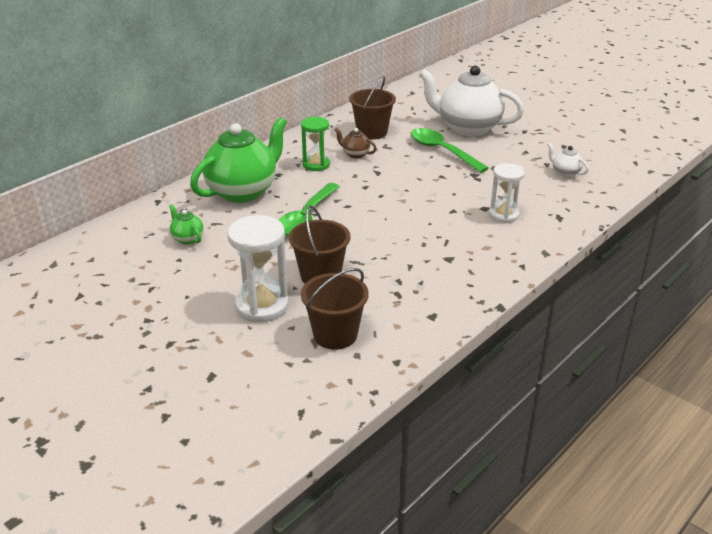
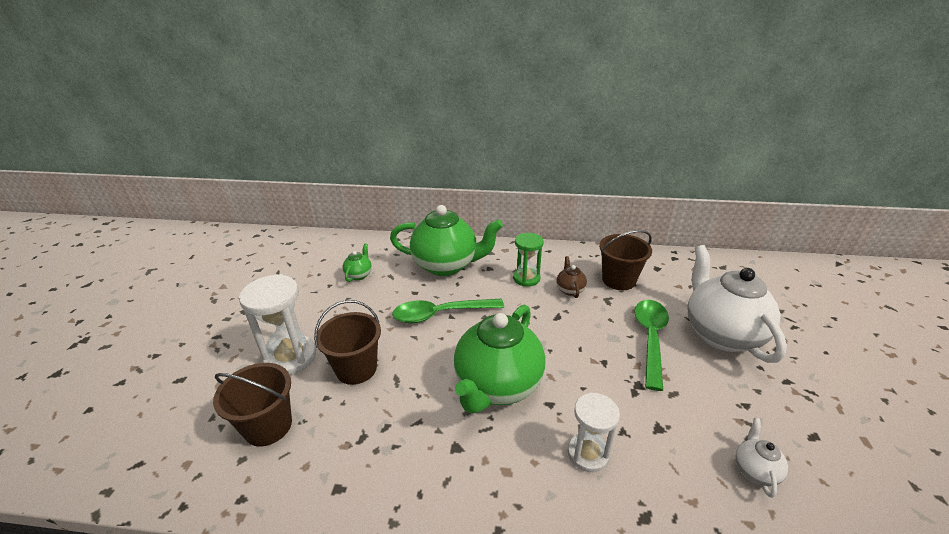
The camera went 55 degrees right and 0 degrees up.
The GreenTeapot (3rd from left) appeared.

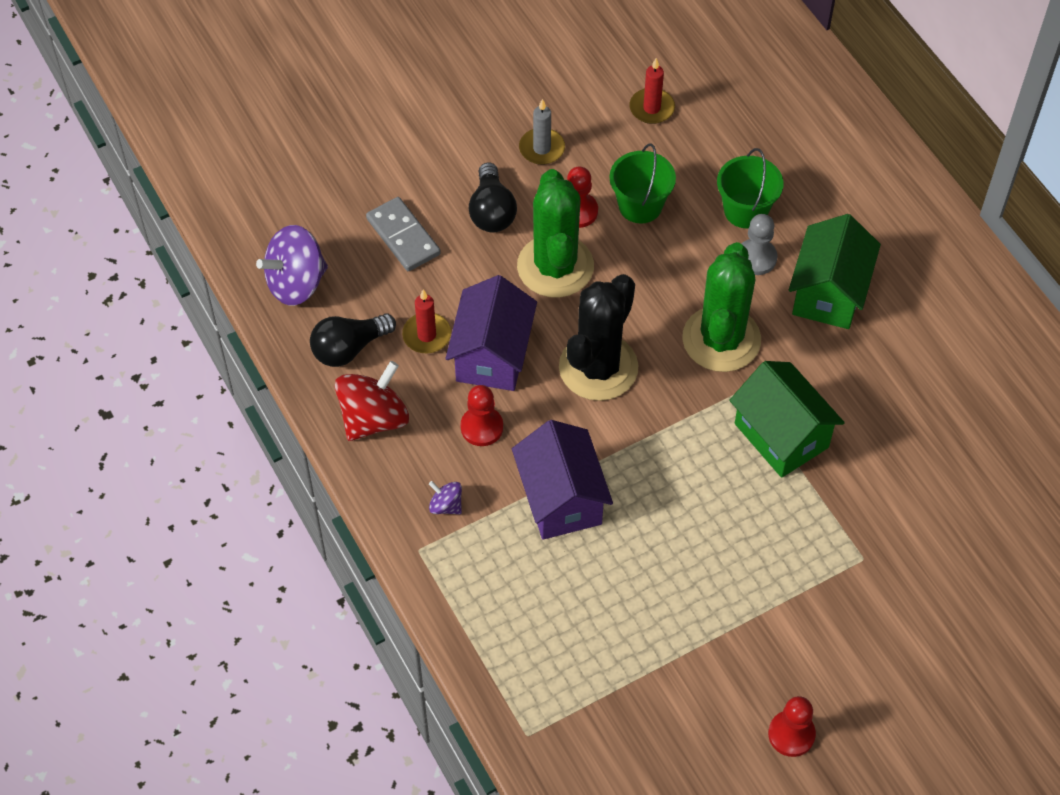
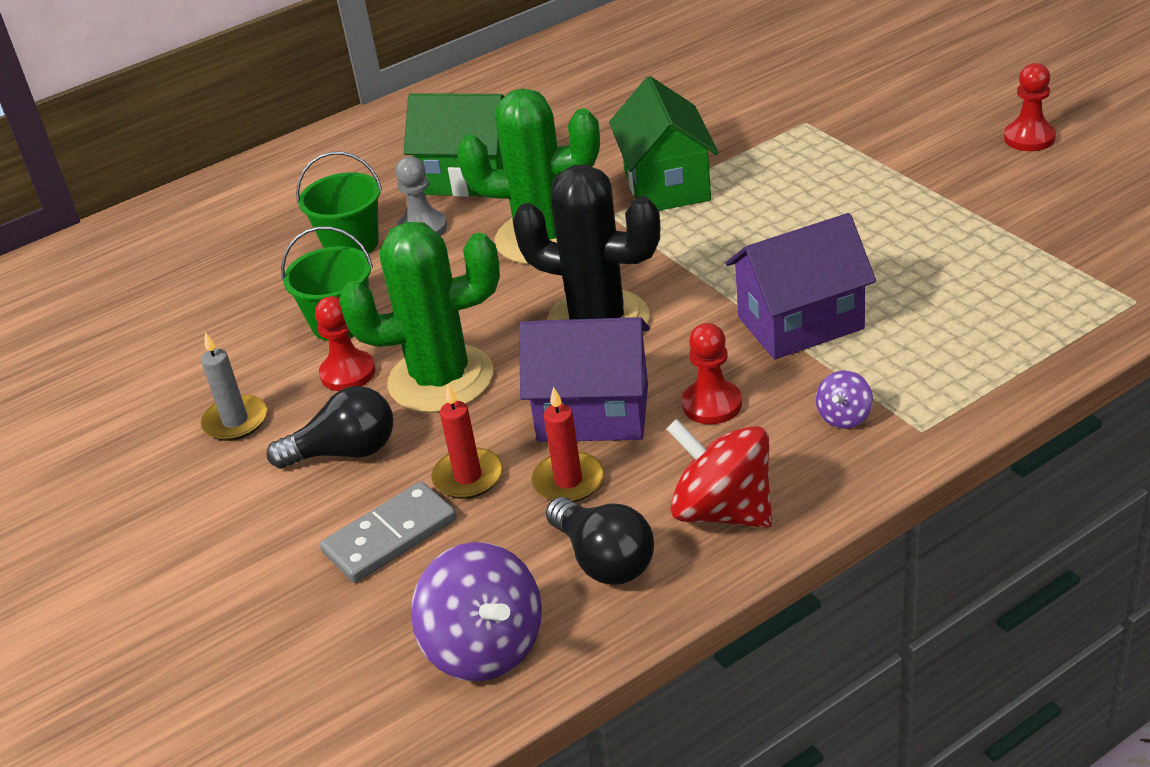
The camera went 90 degrees left and 20 degrees down.
The RedCandle (2nd from left in the first image) moved.
The GreenHouse (1st from left in the first image) turned 60 degrees counterclockwise.

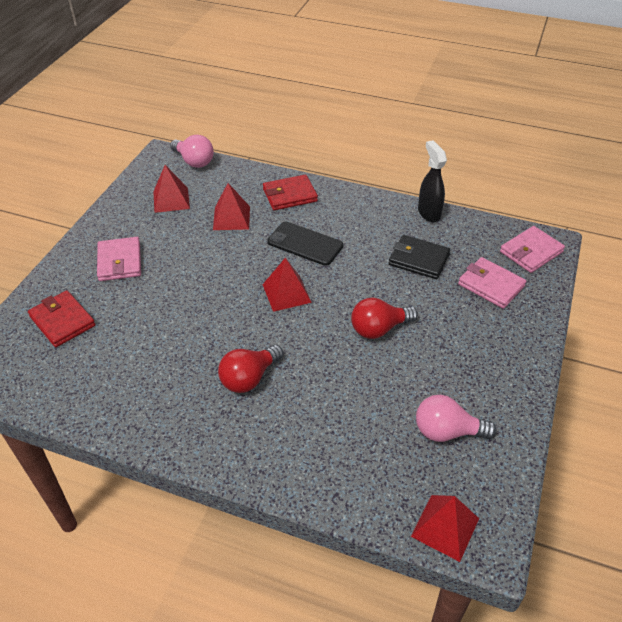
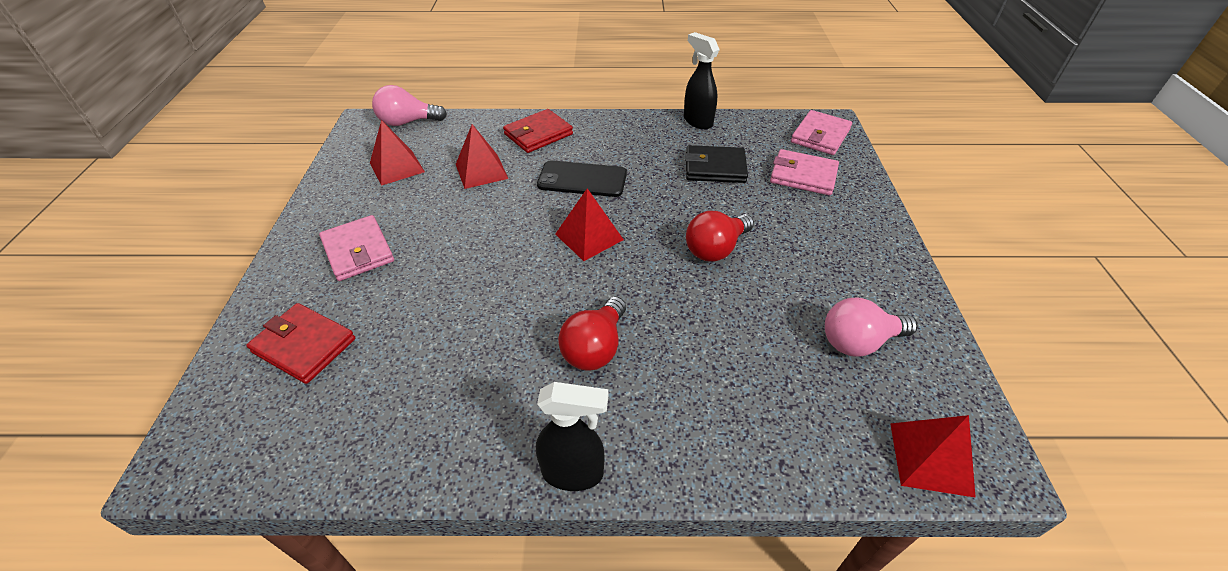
The camera went 20 degrees left and 0 degrees up.
The PinkLightBulb (1st from left) turned 150 degrees clockwise.
The BlackSprayBottle (1st from left) appeared.

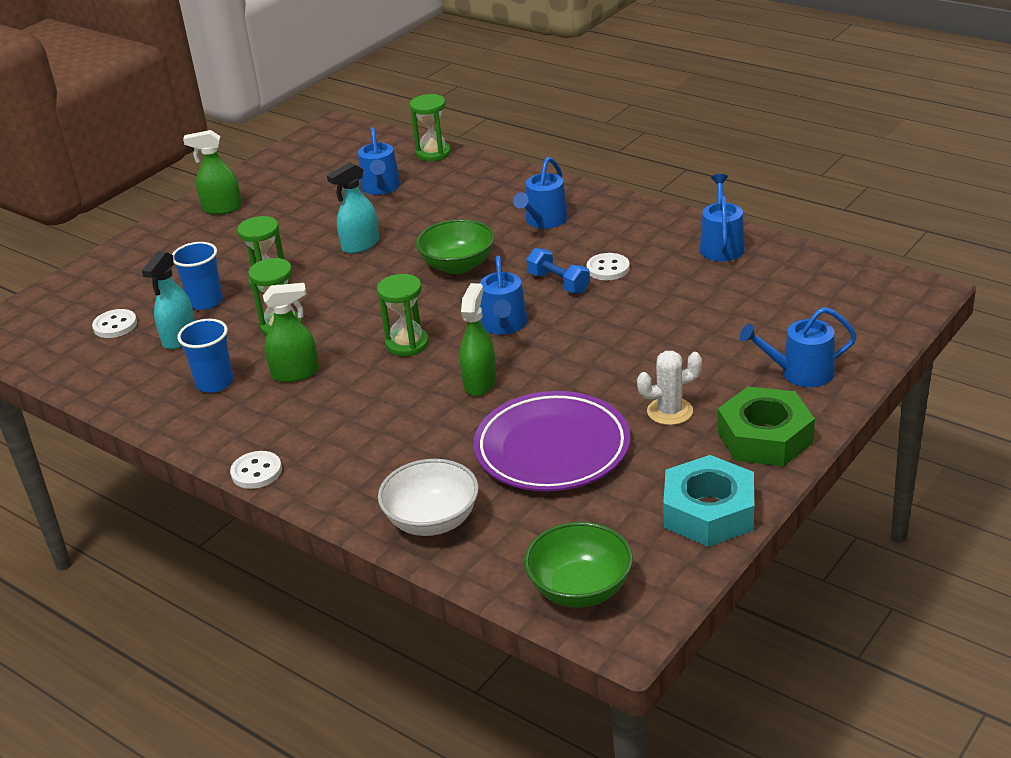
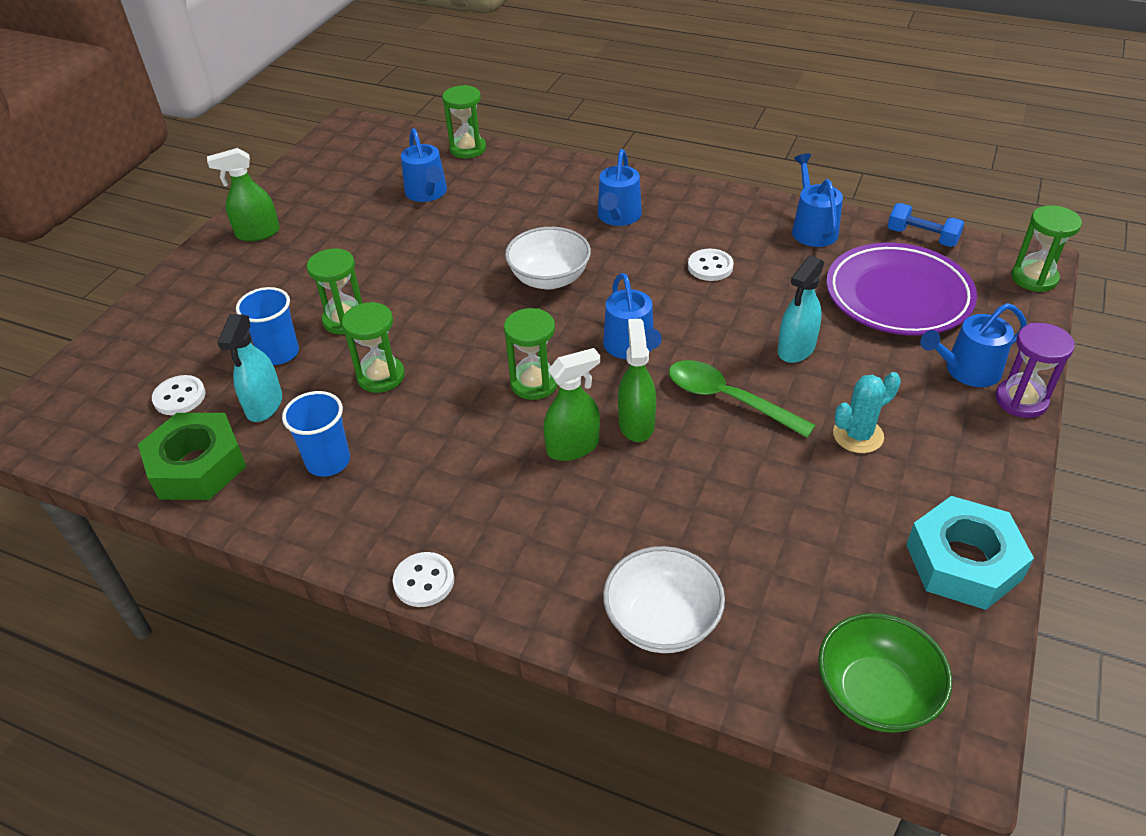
The camera went 15 degrees left and 10 degrees up.
The GreenNut moved.
The GreenBowl (1st from left) became the WhiteBowl (1st from left).
The GreenSprayBottle (2nd from left) moved.
The GreenSpoon appeared.
The TurquoiseSprayBottle (2nd from left) moved.
The PurplePlate moved.
The WhiteCactus became the TurquoiseCactus.
The BlueDumbbell moved.
The PurpleHourglass appeared.
The GreenHourglass (5th from left) appeared.

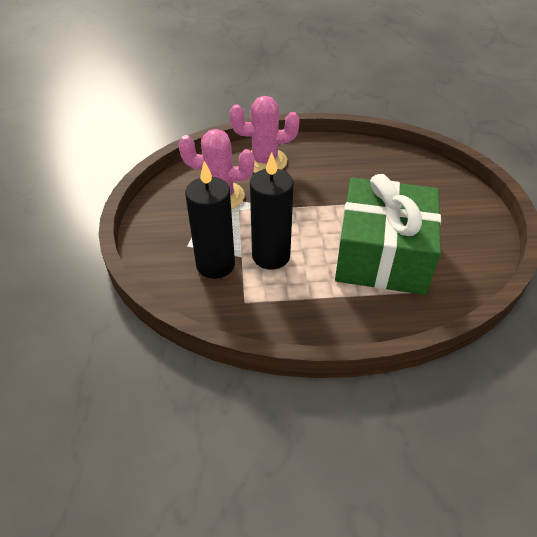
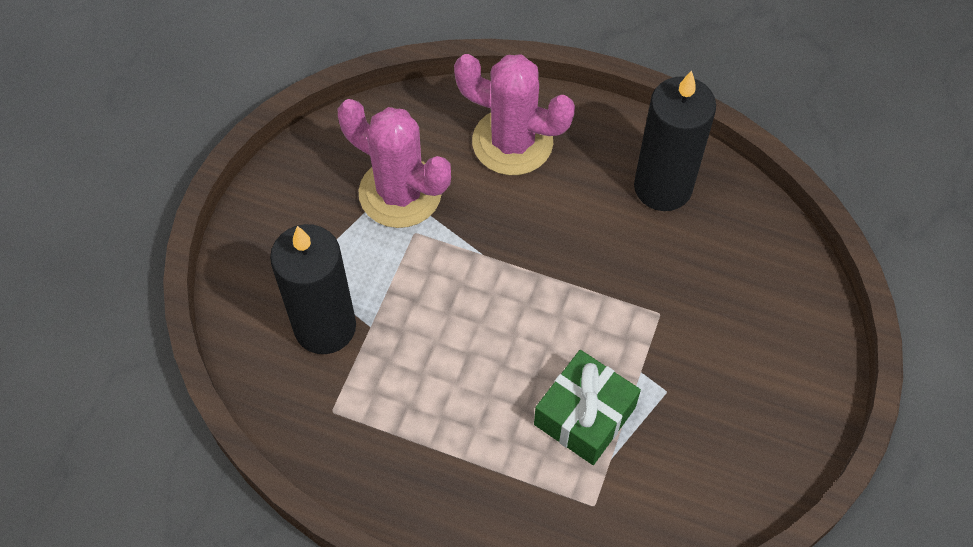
The camera went 25 degrees right and 15 degrees up.
The GreenGift changed to 0.50 times the size.
The BlackCandle (2nd from left) moved.

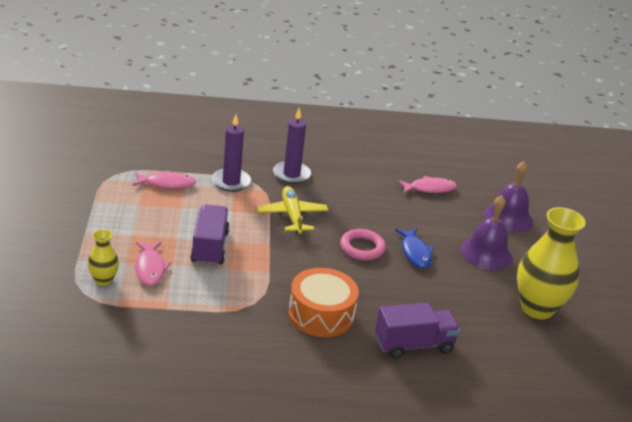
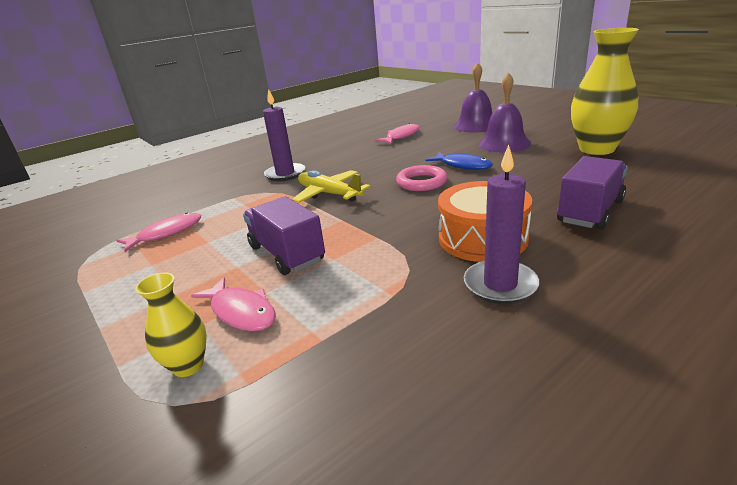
The camera went 30 degrees left and 5 degrees down.
The PurpleCandle (1st from left in the first image) moved.

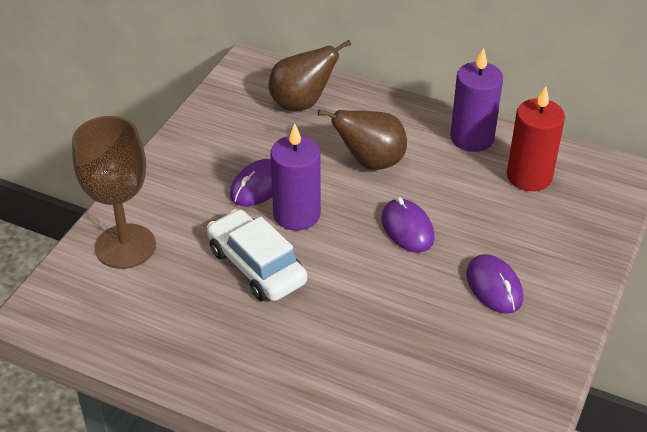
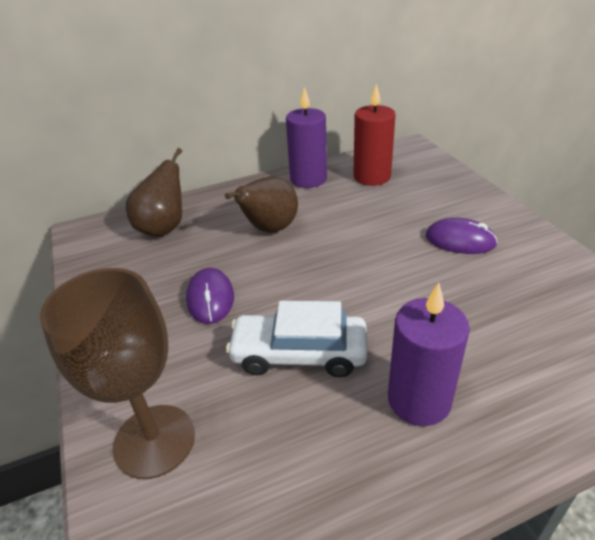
The camera went 45 degrees left and 5 degrees down.
The PurpleCandle (1st from left in the first image) moved.
The PurpleMouse (2nd from left) disappeared.

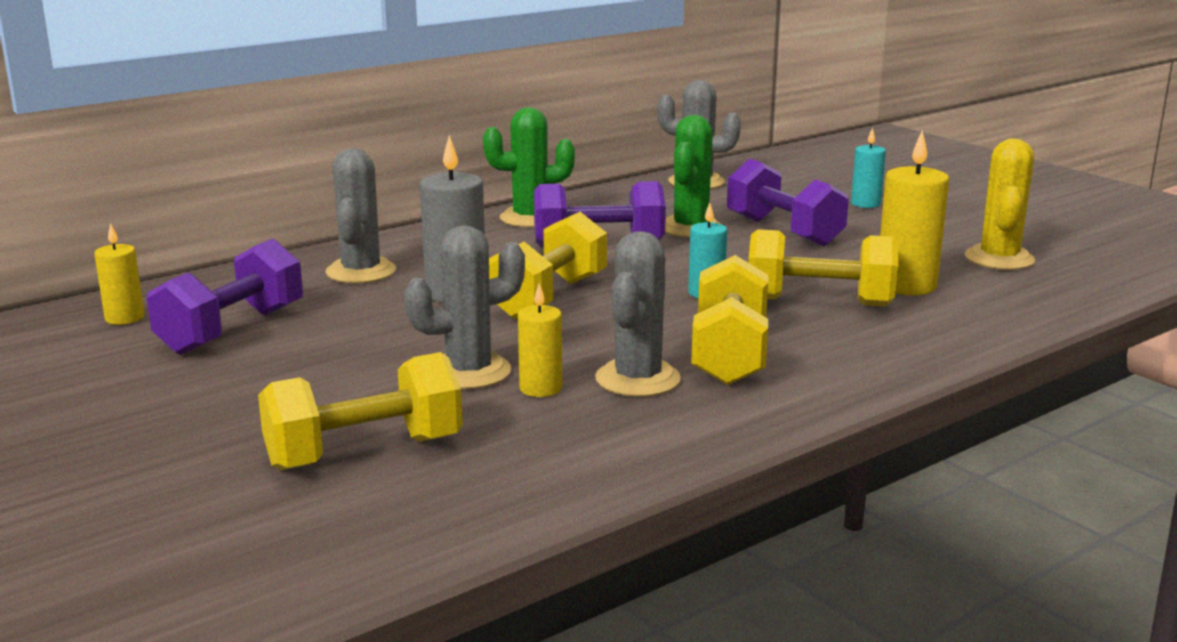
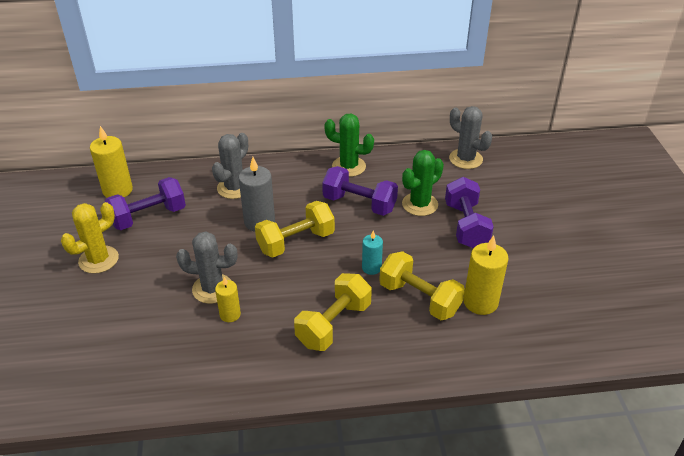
The camera went 30 degrees right and 20 degrees up.
The YellowCactus moved.
The YellowCandle (1st from left) changed to 1.69 times the size.
The YellowDumbbell (1st from left) disappeared.
The GreyCactus (3rd from left) disappeared.
The TurquoiseCandle (2nd from left) disappeared.

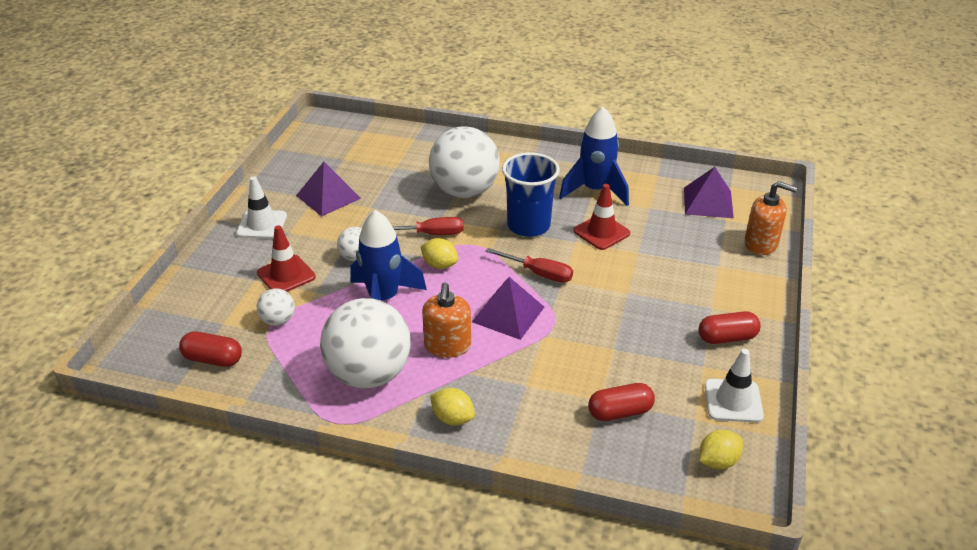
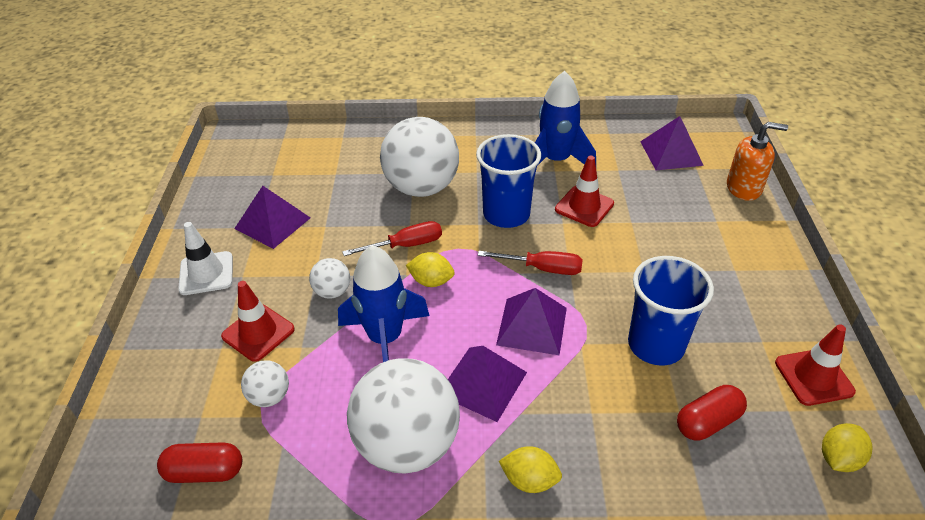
The camera went 15 degrees left and 5 degrees up.
The OrangeSoapDispenser (1st from left) was replaced by the PurplePyramid (2nd from left).
The BlueCup (2nd from left) appeared.
The WhiteTrafficCone (2nd from left) became the RedTrafficCone (3rd from left).
The RedCapsule (3rd from left) disappeared.

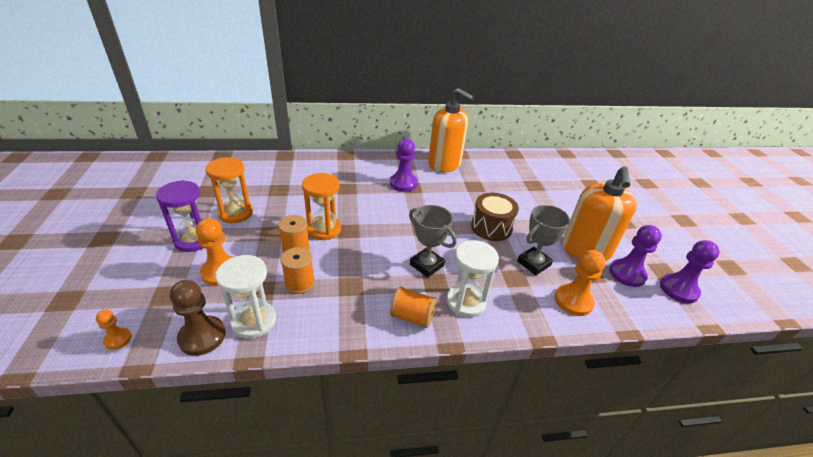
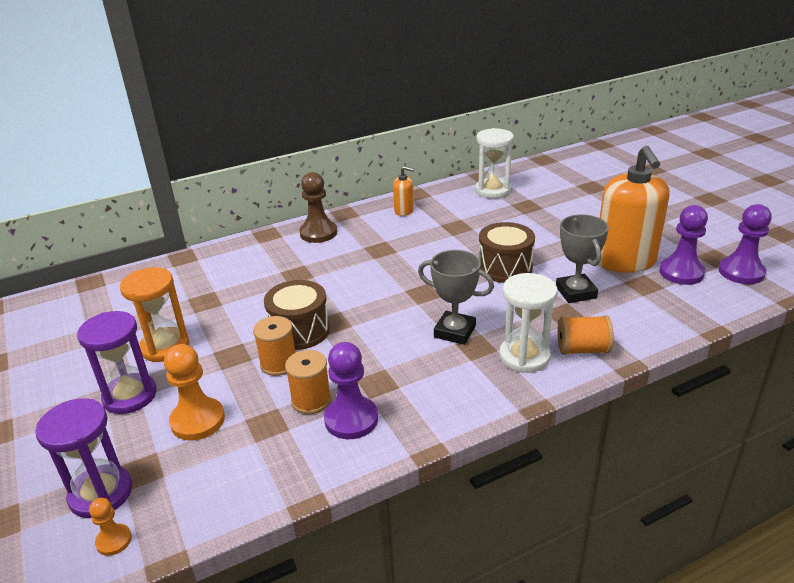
The camera went 15 degrees left and 5 degrees down.
The PurpleHourglass (1st from left) appeared.
The OrangeHourglass (2nd from left) was replaced by the BrownDrum (1st from left).
The BrownPawn moved.
The PurplePawn (1st from left) moved.
The OrangeSoapDispenser (1st from left) changed to 0.45 times the size.
The WhiteHourglass (1st from left) moved.
The GreyTrophy (2nd from left) turned 45 degrees counterclockwise.
The OrangeSpool (3rd from left) moved.
The OrangePawn (3rd from left) disappeared.

